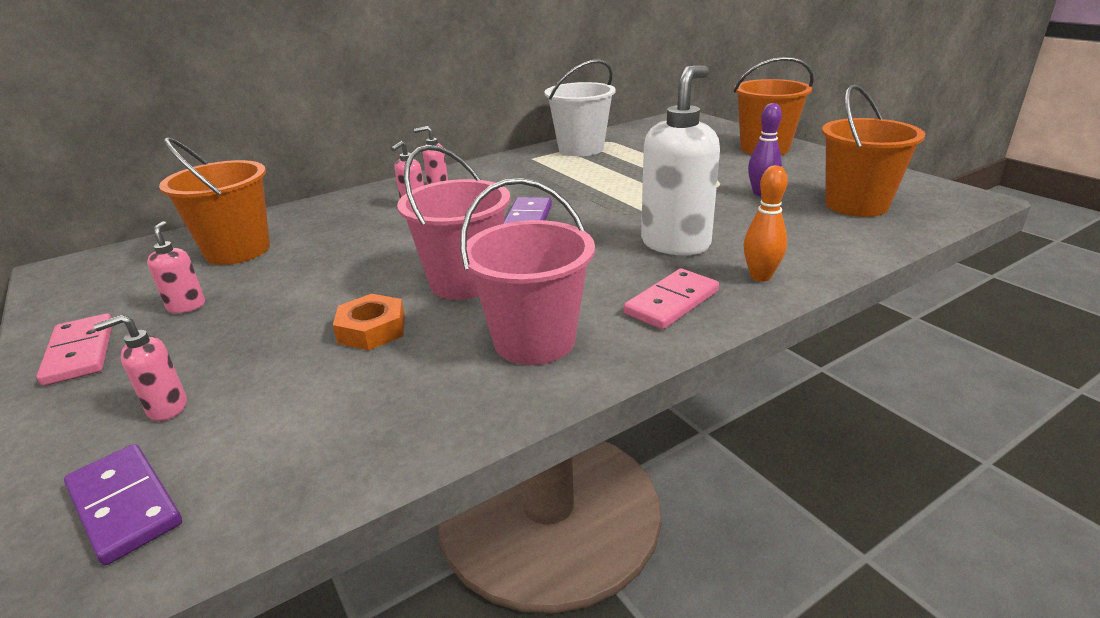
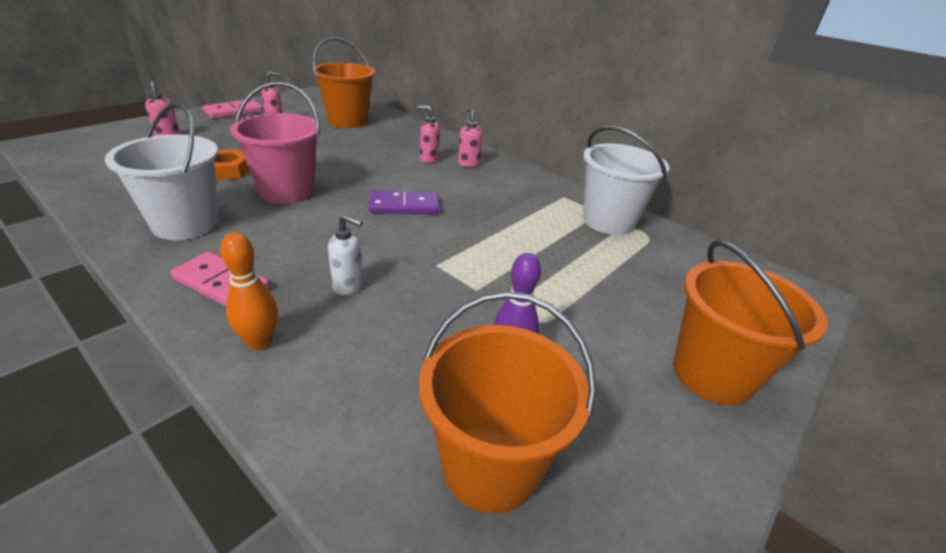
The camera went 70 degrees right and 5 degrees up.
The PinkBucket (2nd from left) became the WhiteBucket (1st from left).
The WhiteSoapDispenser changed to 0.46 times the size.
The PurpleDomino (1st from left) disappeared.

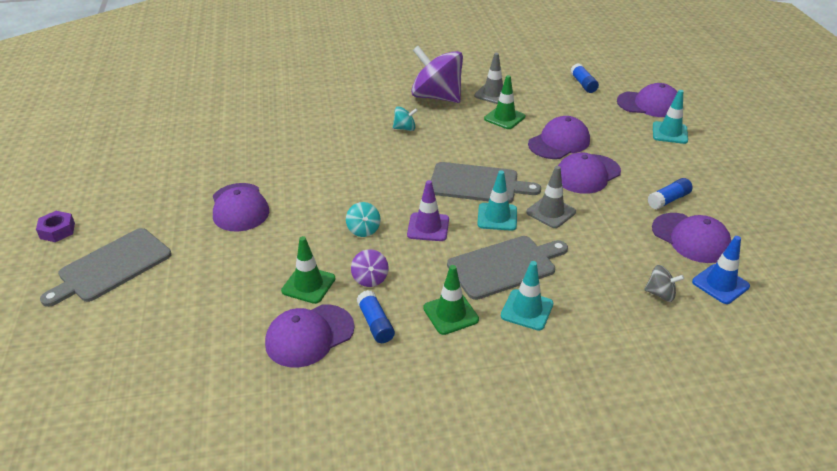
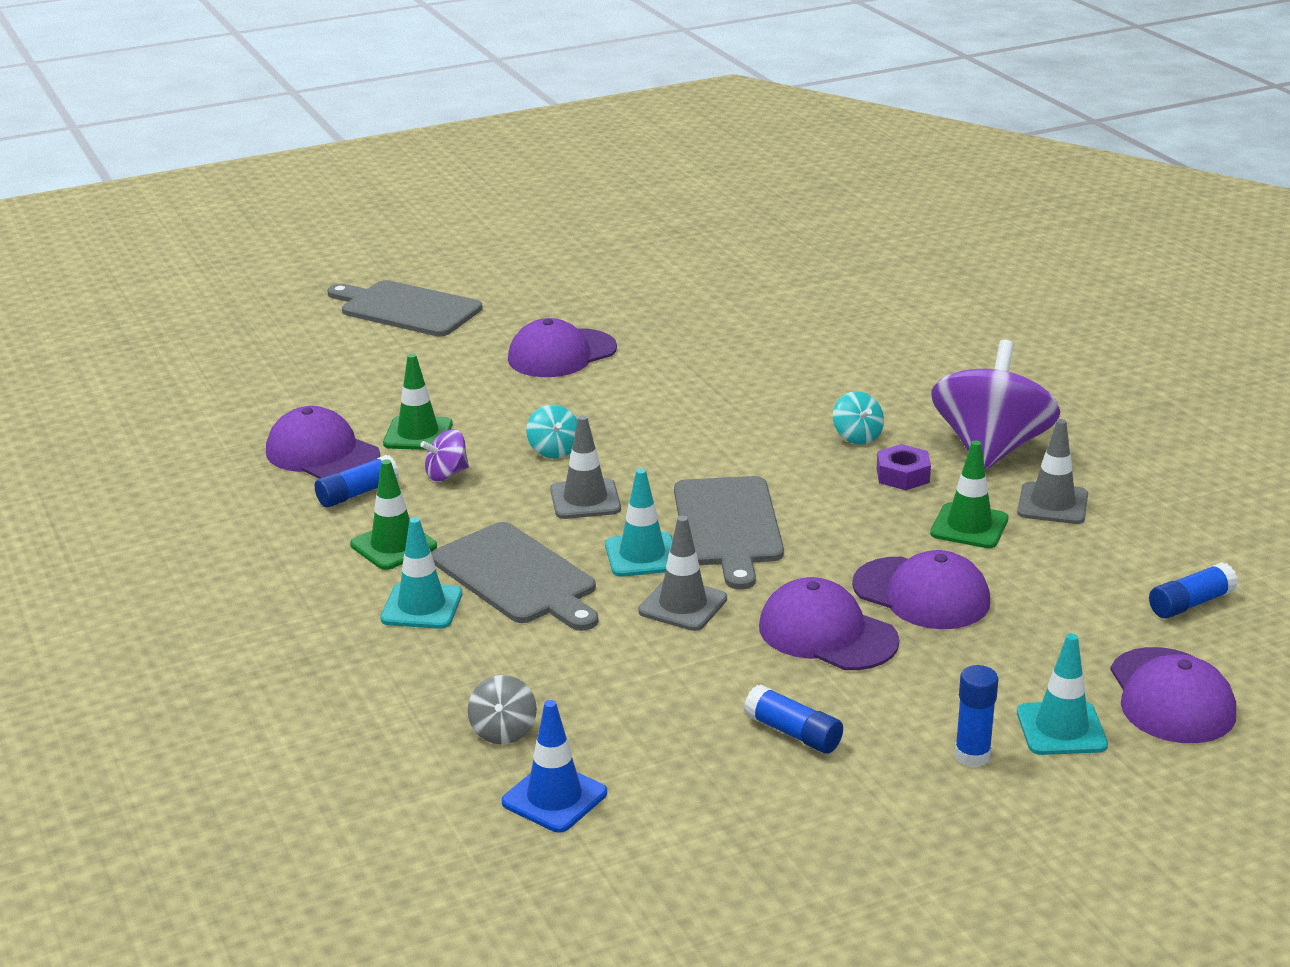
The camera went 75 degrees right and 10 degrees down.
The TurquoiseSpinningTop (1st from left) turned 75 degrees counterclockwise.
The PurpleTrafficCone became the GreyTrafficCone (1st from left).
The PurpleNut moved.
The BlueGlueStick (3rd from left) appeared.
The PurpleCap (6th from left) disappeared.

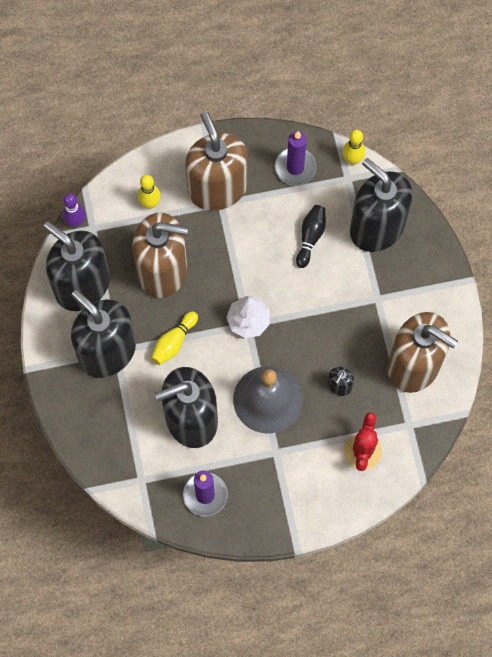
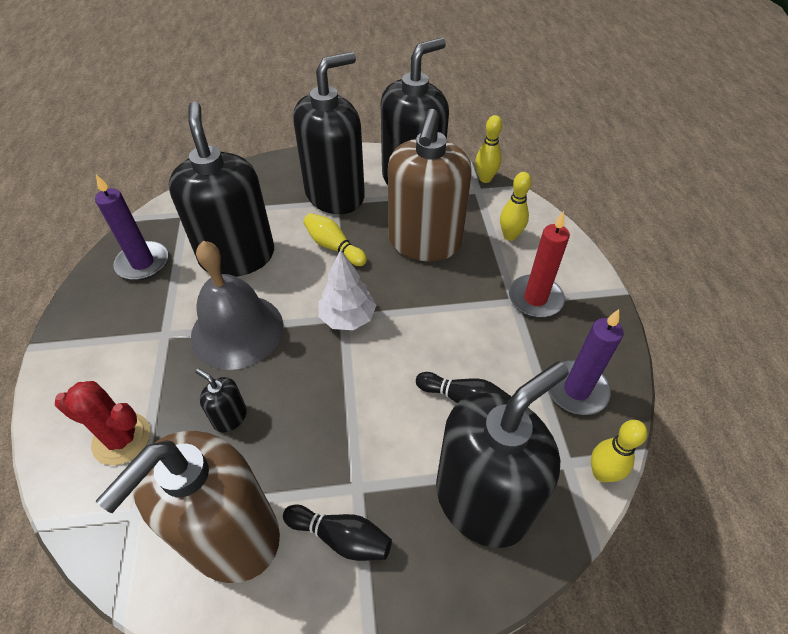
The camera went 95 degrees right and 20 degrees down.
The BlackBowlingPin (1st from left) appeared.
The PurpleBowlingPin became the YellowBowlingPin (2nd from left).
The BrownSoapDispenser (2nd from left) was replaced by the RedCandle.

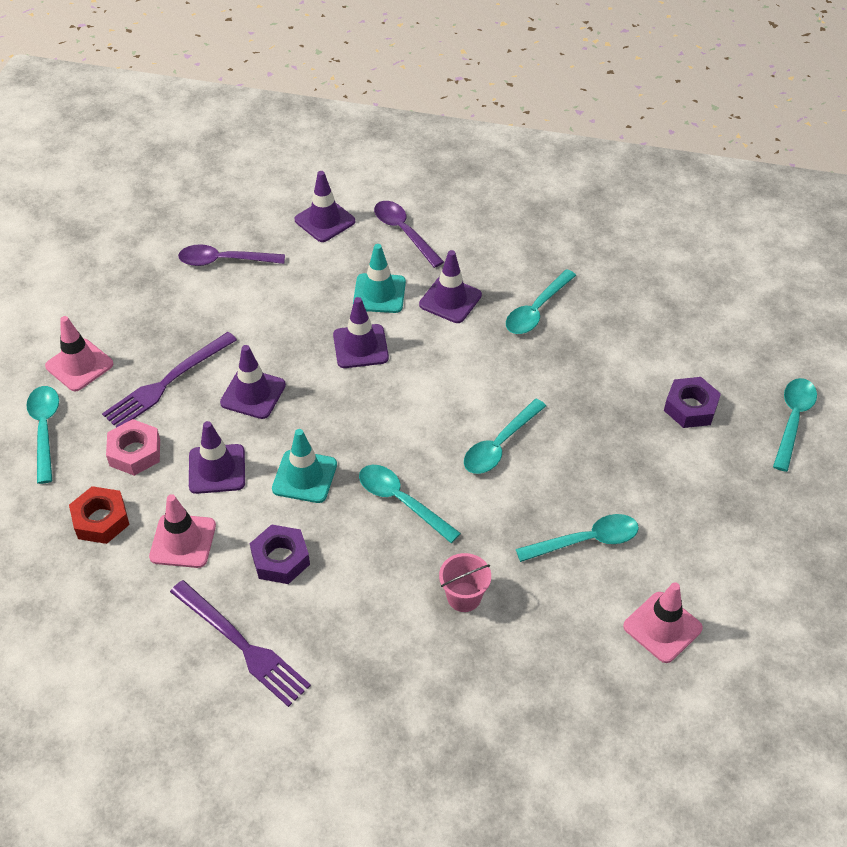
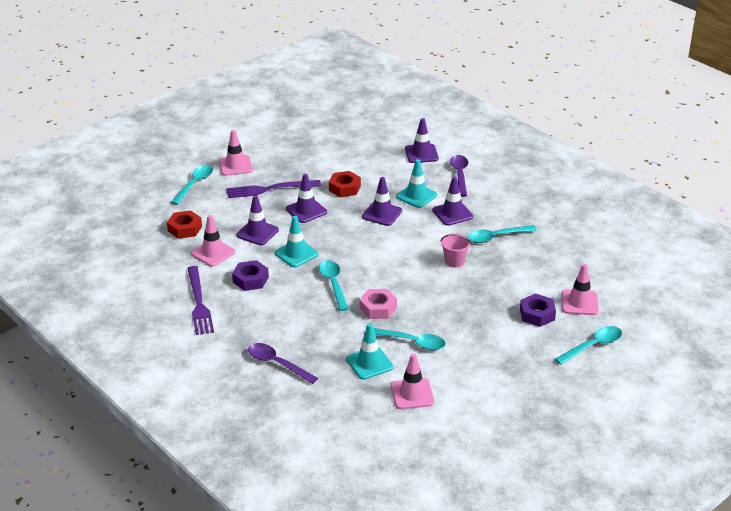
The camera went 35 degrees right and 15 degrees down.
The PurpleSpoon (1st from left) moved.
The RedNut (2nd from left) appeared.
The TurquoiseTrafficCone (2nd from left) appeared.
The PinkNut moved.
The PinkBucket moved.
The PinkTrafficCone (4th from left) appeared.
The TurquoiseSpoon (3rd from left) disappeared.

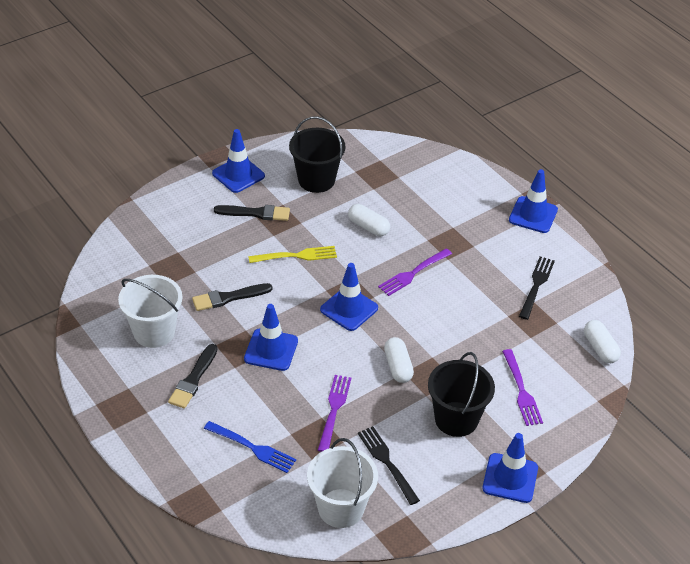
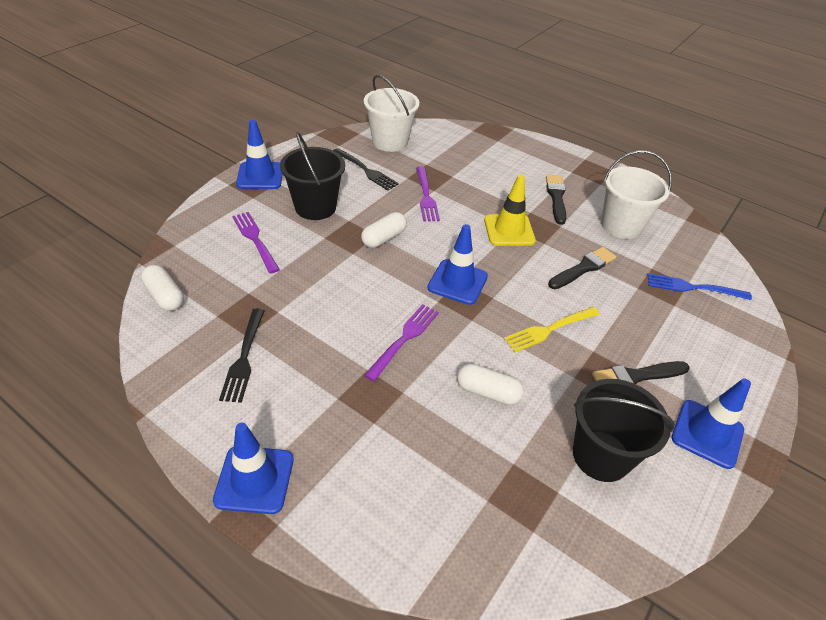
The camera went 160 degrees right and 0 degrees up.
The WhiteCapsule (2nd from left) turned 75 degrees clockwise.
The BlueTrafficCone (2nd from left) became the YellowTrafficCone.
The BlueFork moved.

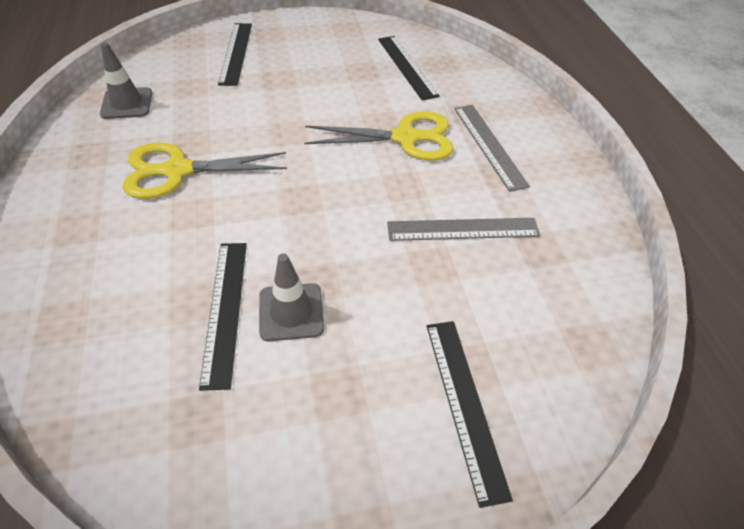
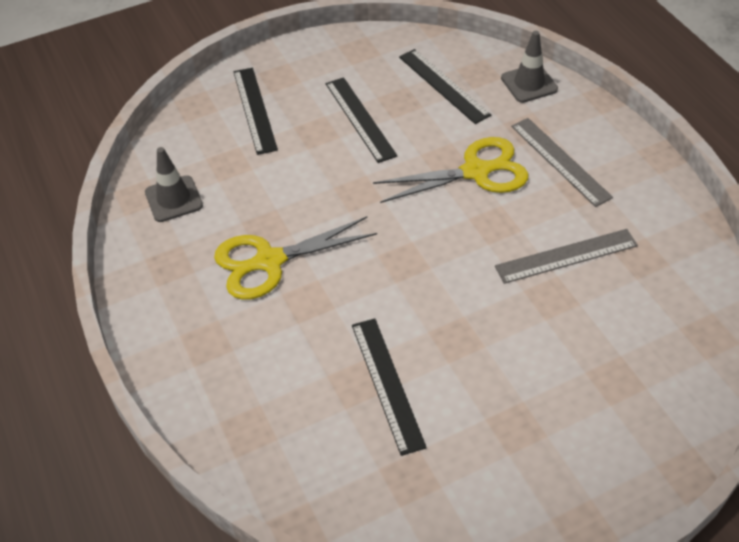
The camera went 10 degrees left and 0 degrees up.
The BlackRuler (4th from left in the first image) moved.
The GreyTrafficCone (2nd from left) moved.

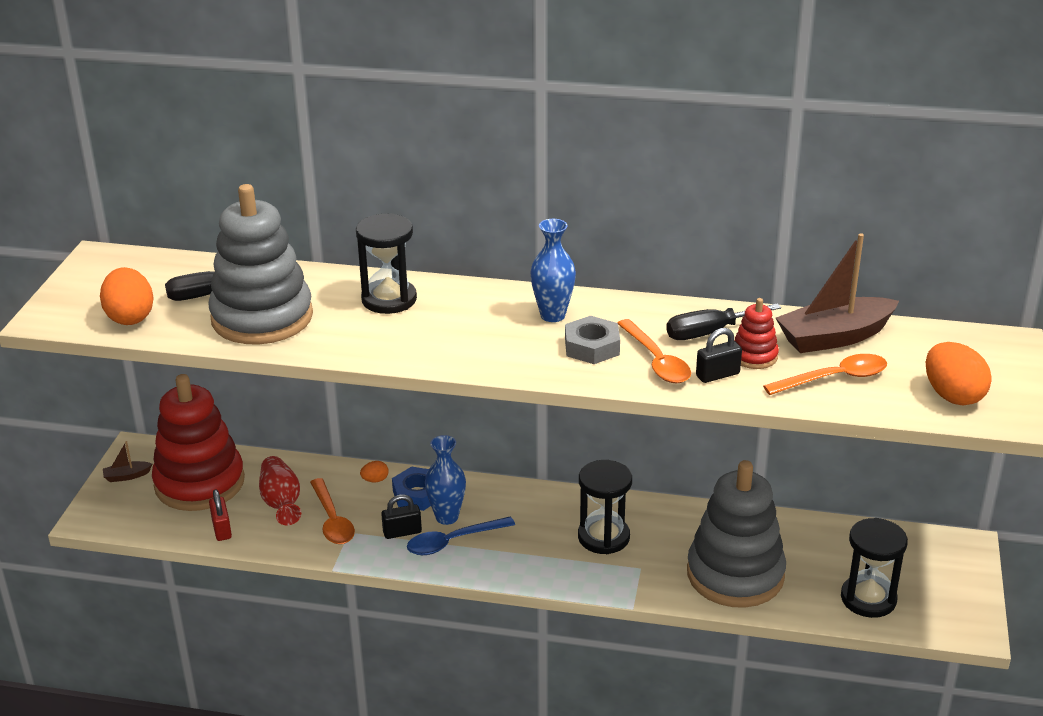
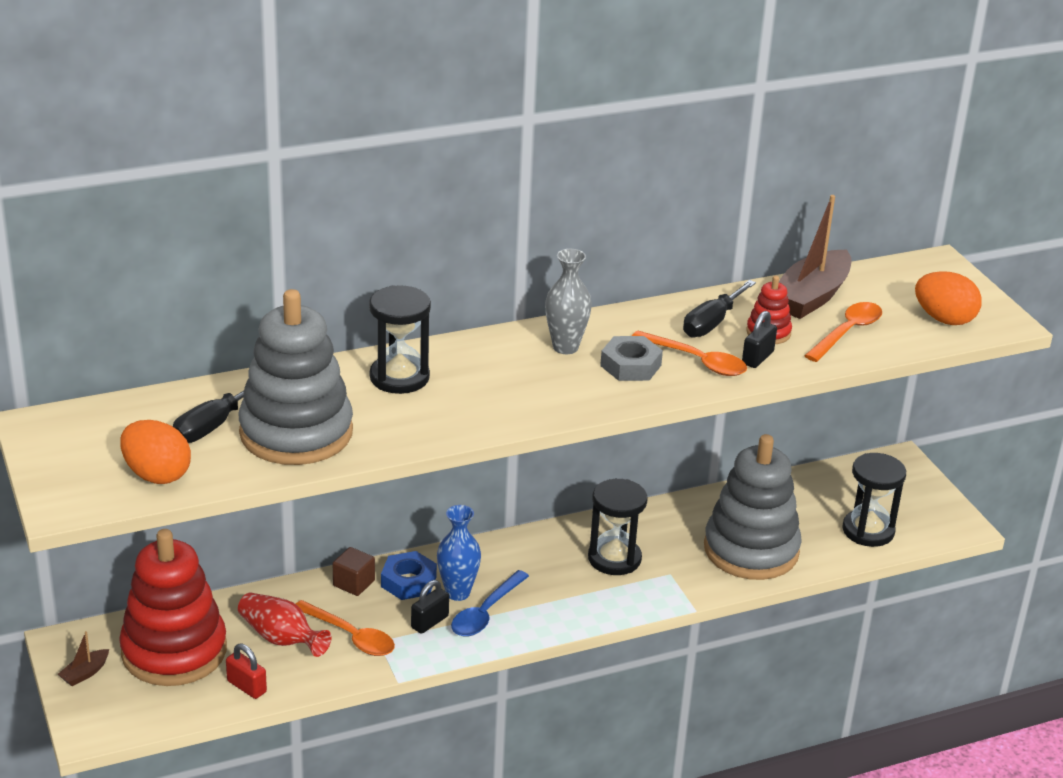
The camera went 35 degrees left and 0 degrees up.
The OrangeEgg (2nd from left) was replaced by the BrownCube.
The BlueVase (2nd from left) became the GreyVase.

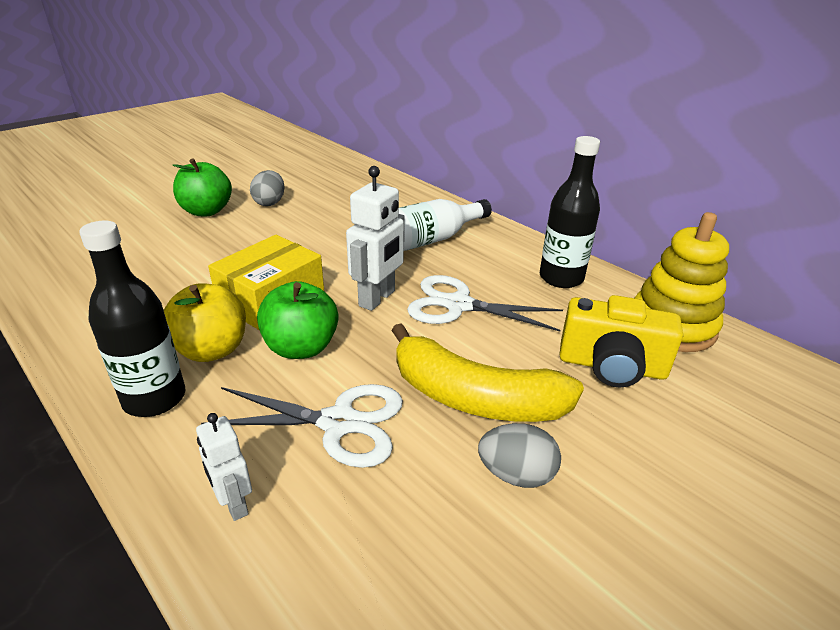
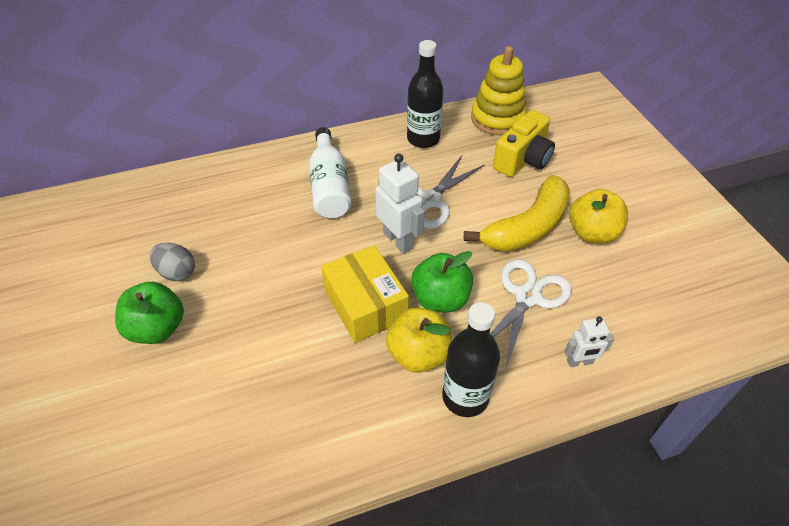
The camera went 65 degrees left and 15 degrees up.
The GreyEgg (2nd from left) was replaced by the YellowApple (2nd from left).

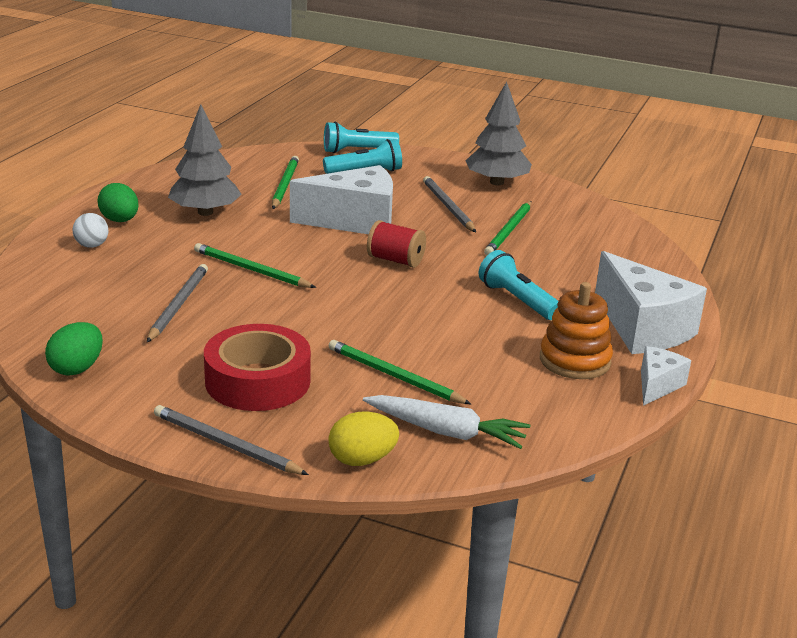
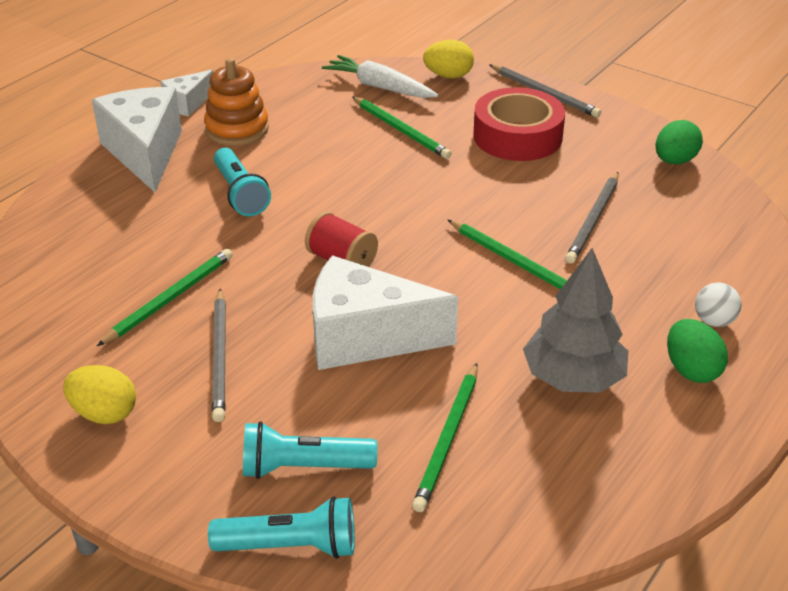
The camera went 165 degrees left and 10 degrees up.
The GreyTree (2nd from left) was replaced by the YellowEgg (1st from left).

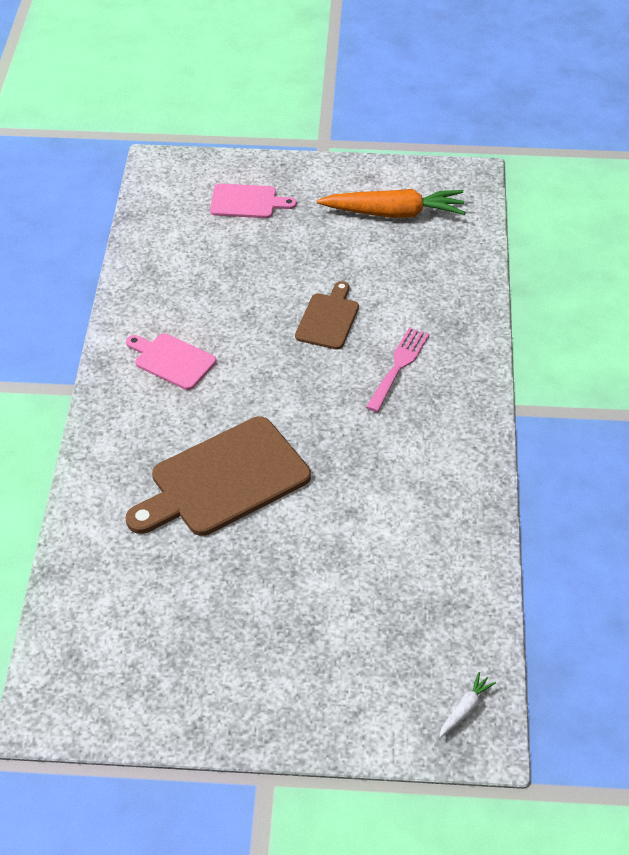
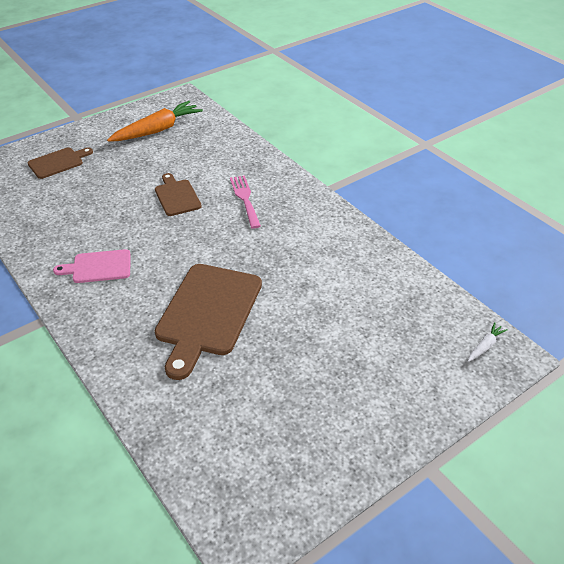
The camera went 40 degrees left and 5 degrees down.
The PinkCuttingBoard (2nd from left) became the BrownCuttingBoard (1st from left).
The WhiteCarrot turned 45 degrees clockwise.

